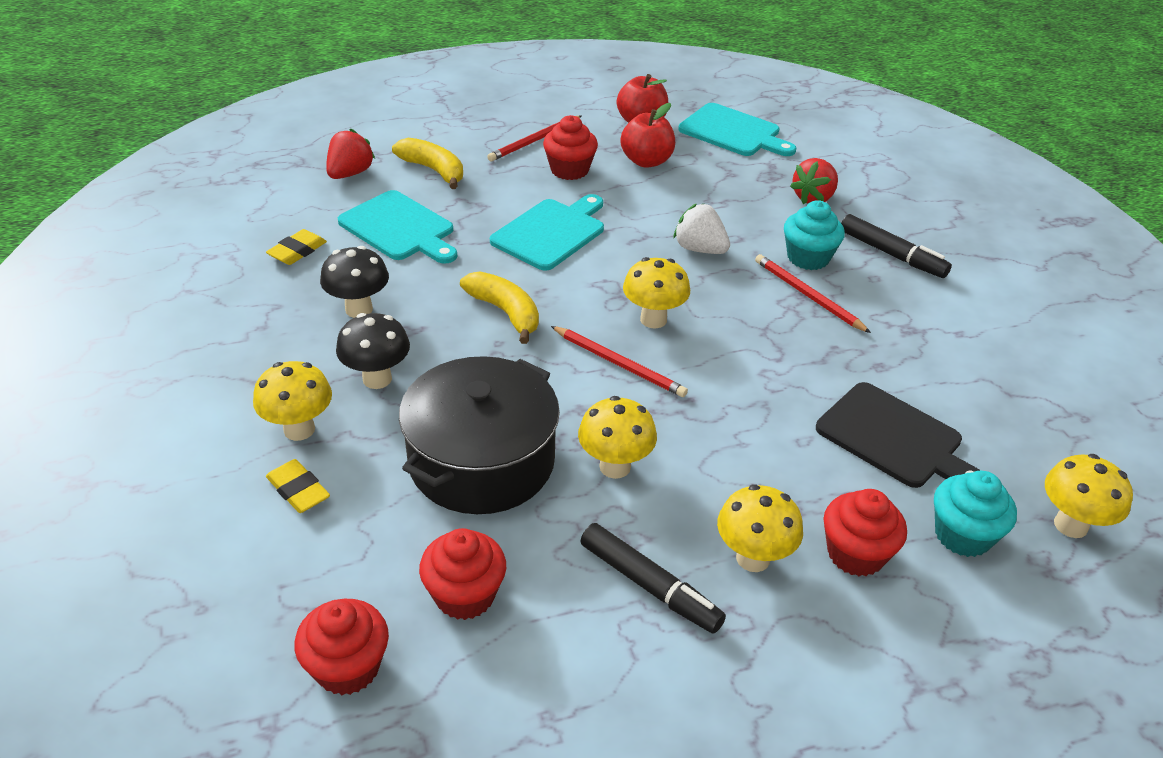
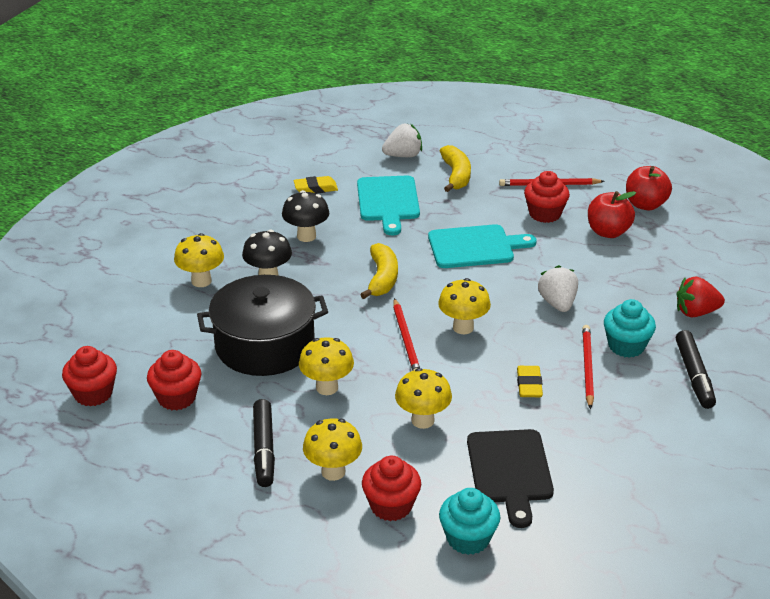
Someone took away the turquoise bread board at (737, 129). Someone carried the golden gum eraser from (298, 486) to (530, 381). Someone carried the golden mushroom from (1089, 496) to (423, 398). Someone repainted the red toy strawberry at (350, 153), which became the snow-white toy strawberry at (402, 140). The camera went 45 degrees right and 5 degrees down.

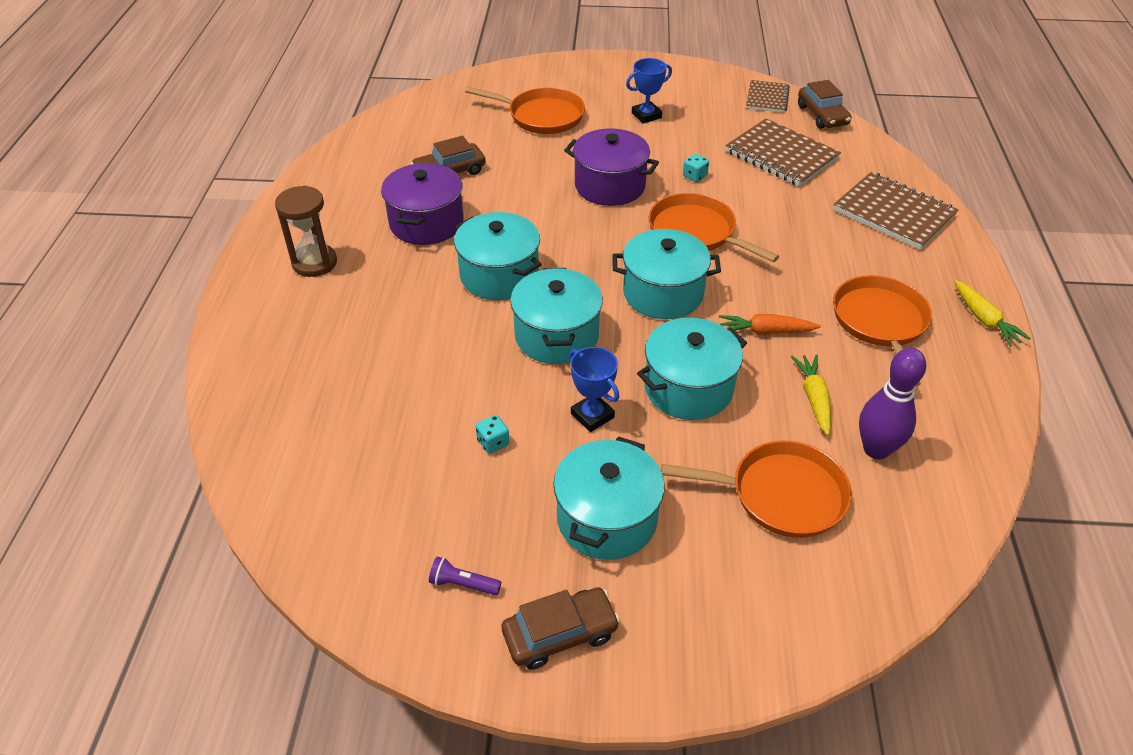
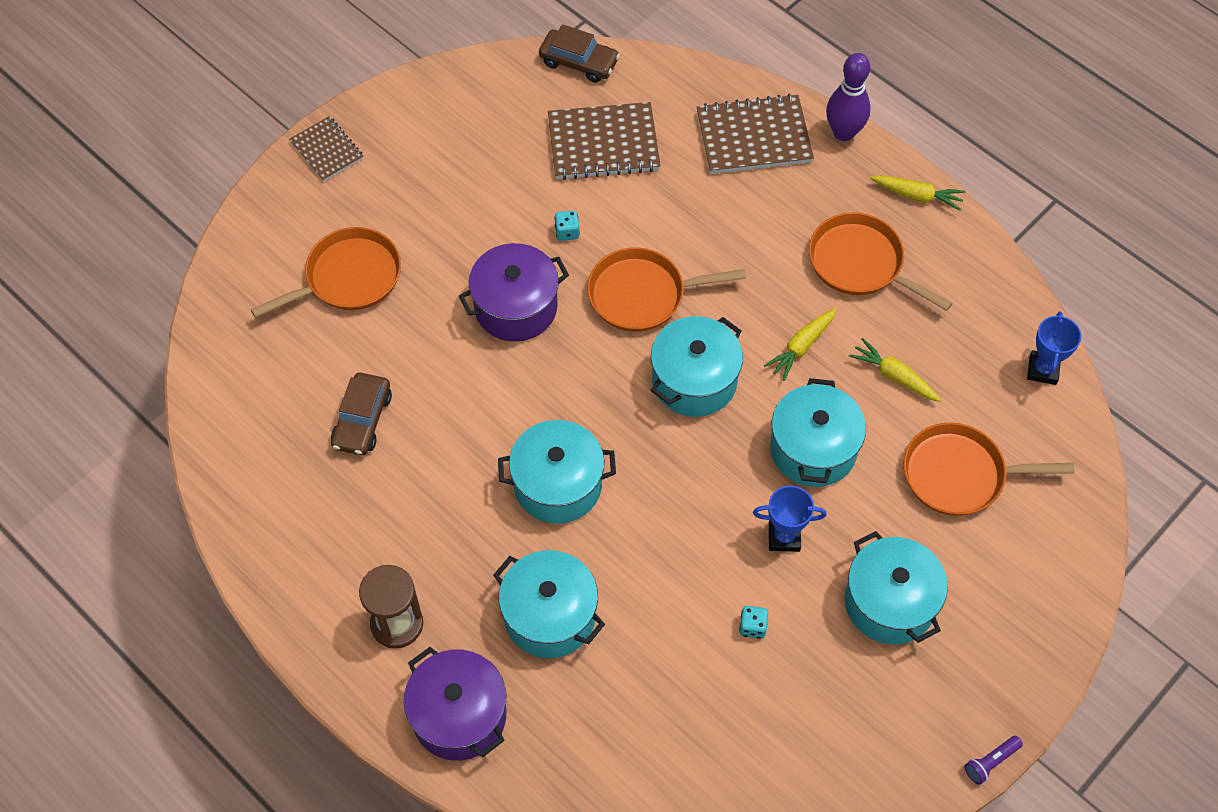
Someone took away the dark brown automobile at (561, 628). Someone carried the purple pot from (422, 204) to (455, 704). Someone carried the purple flashlight from (465, 576) to (994, 760). Someone carried the turquoise pot from (556, 316) to (549, 604). Someone carried the royal blue prize cup from (649, 90) to (1054, 348). Someone carried the dark brown notepad from (768, 96) to (326, 149). Someone carried the purple tenpin from (892, 404) to (848, 97). Someone repainted the orange-coloured carrot at (770, 324), which became the golden carrot at (800, 344). Someone rotated the orange-coloured skillet at (756, 489) by 135 degrees counterclockwise. The camera went 50 degrees left and 15 degrees up.

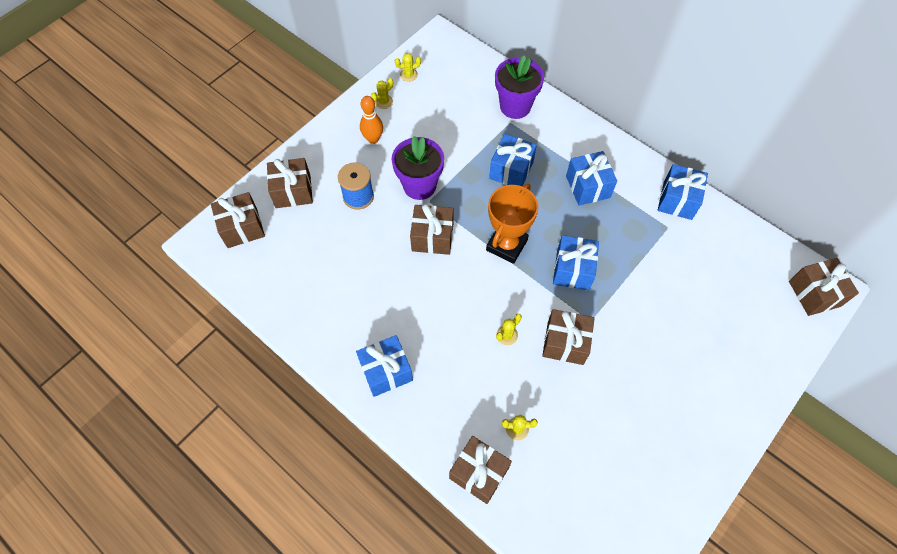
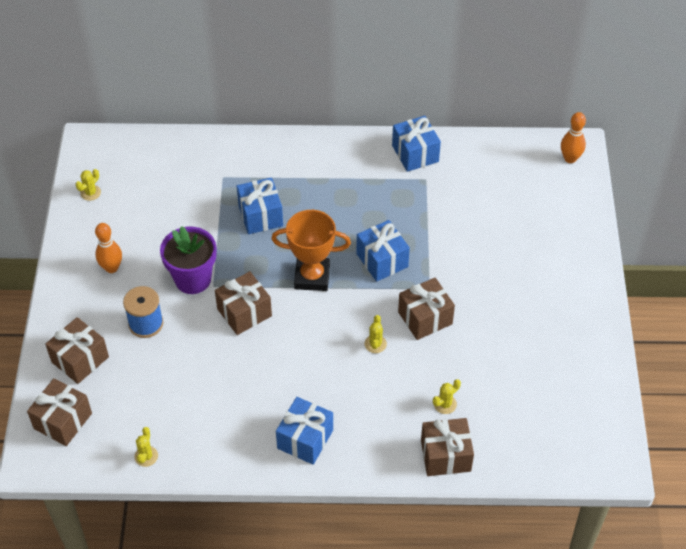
Someone took away the purple potted plant at (519, 87). Someone took away the royal blue wrapped gift at (591, 178). Someone carried the golden cactus from (382, 93) to (146, 447). Someone swapped the dark brown wrapped gift at (824, 287) for the orange-coloured tenpin at (573, 137). Someone rotated the orange-coloured prize cup at (512, 224) by 75 degrees counterclockwise. The camera went 40 degrees left and 10 degrees down.

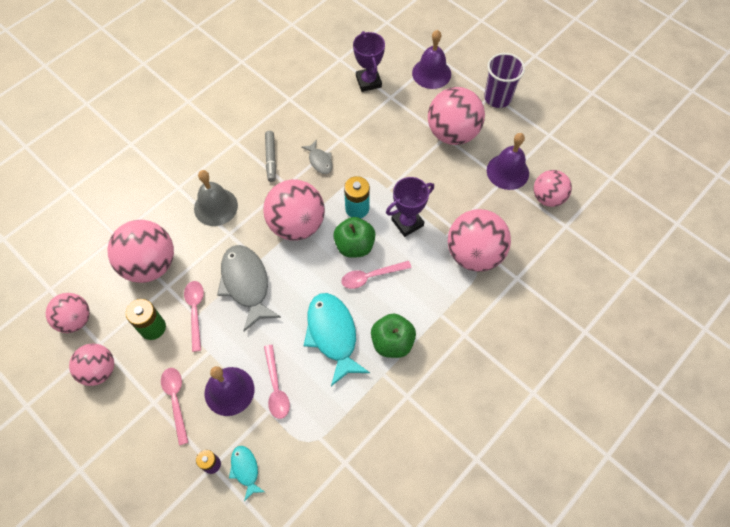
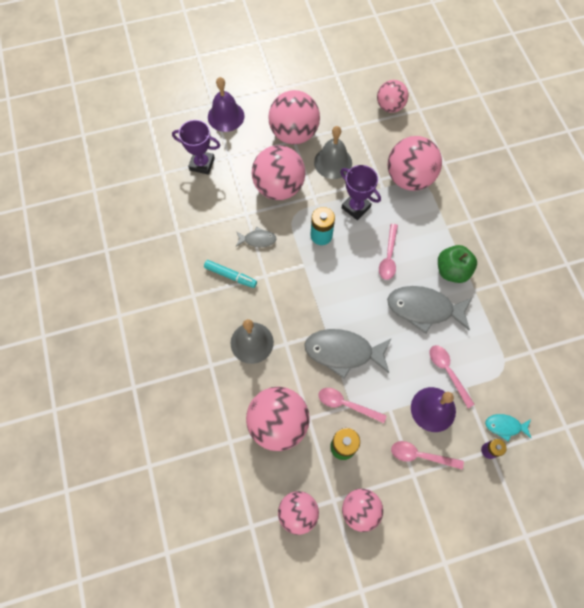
Someone took away the green apple fruit at (354, 237). Someone took away the purple tumbler at (504, 80). Someone took away the purple hand bell at (508, 161). Someone put down the gray hand bell at (333, 152). Someone carried the rose-pink play ball from (294, 210) to (278, 172). Someone repainted the gray marker at (270, 156), which became the turquoise marker at (230, 274). Someone repainted the turquoise toy fish at (337, 339), which became the gray toy fish at (429, 310). Someone rotated the rose-pink teaspoon at (277, 382) by 135 degrees counterclockwise. Someone rotated the purple prize cup at (410, 207) by 45 degrees counterclockwise. The camera went 60 degrees left and 5 degrees up.

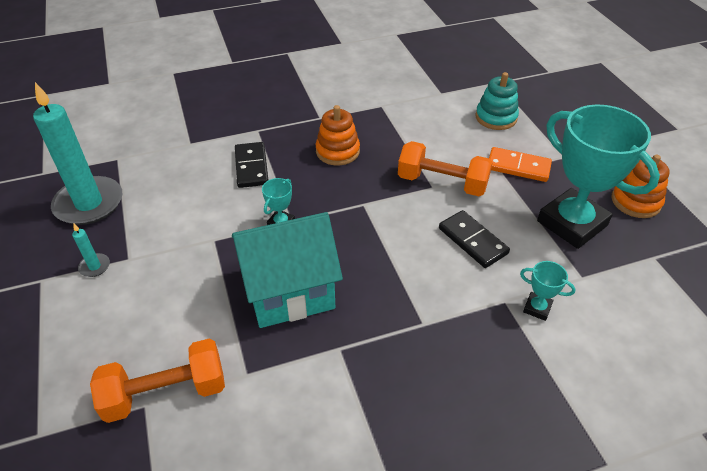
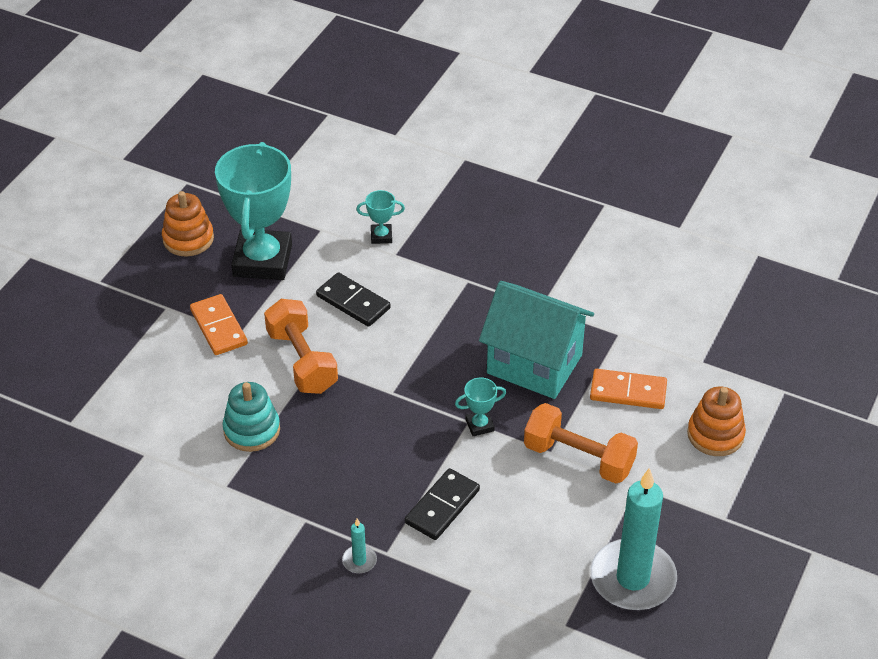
Someone put down the orange-coloured domino at (628, 389). Someone carried the turquoise wax candle from (91, 250) to (359, 546). Someone carried the orange-coloured free weight from (157, 381) to (581, 443). Someone carried the orange-coloured ring stacker from (338, 135) to (716, 421). Someone carried the turquoise ring stacker from (497, 101) to (251, 417). Someone rotated the black domino at (474, 239) by 60 degrees counterclockwise. Someone rotated the turquoise prize cup at (548, 291) by 75 degrees counterclockwise. The camera went 135 degrees left and 0 degrees up.

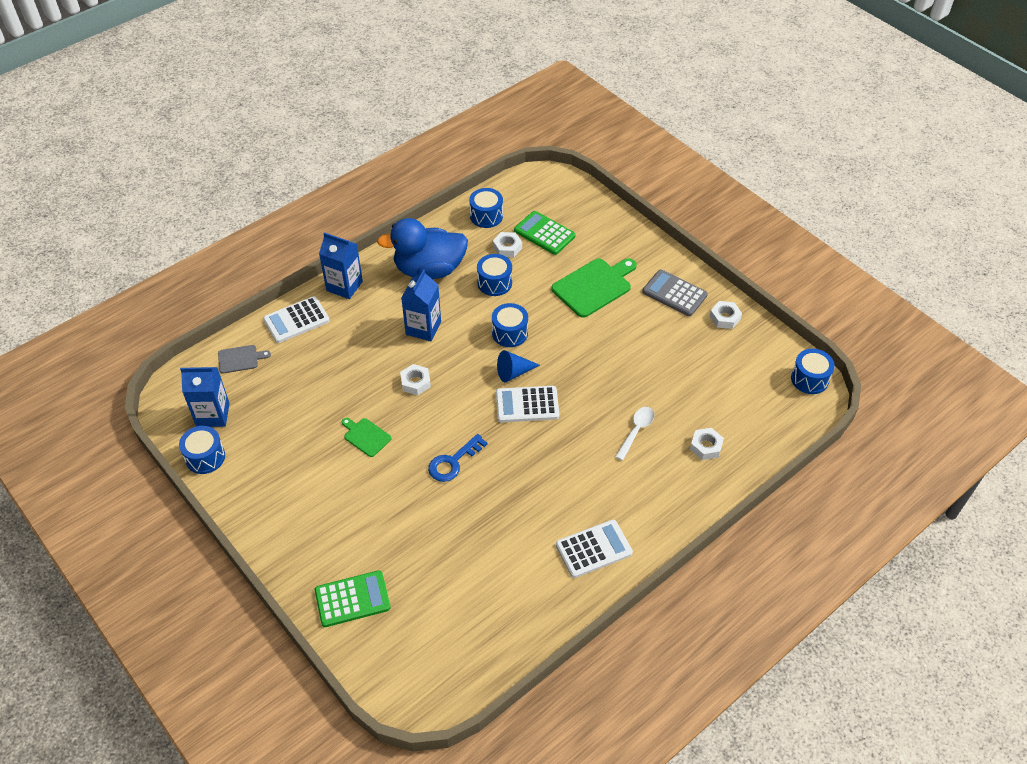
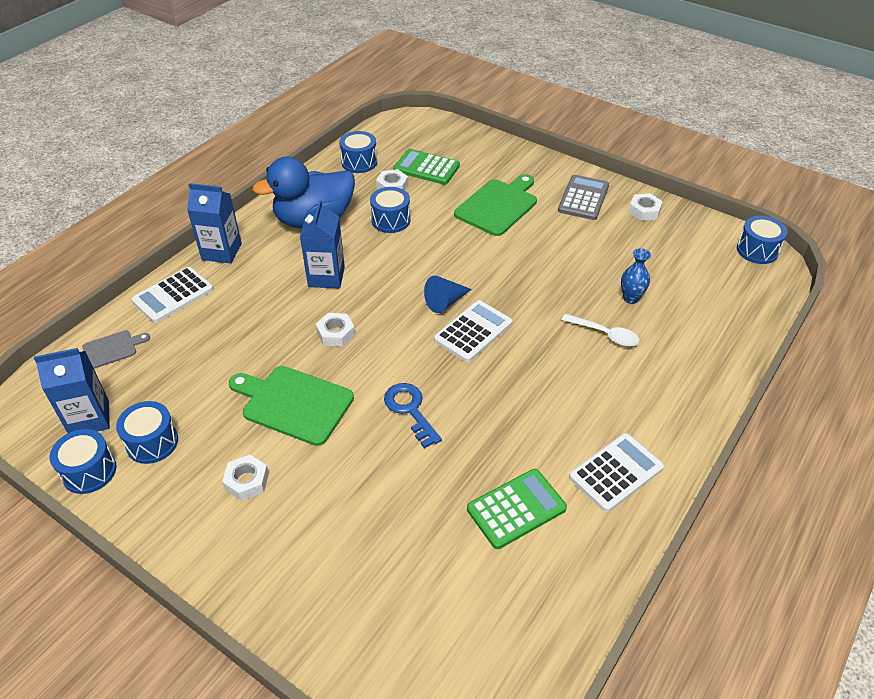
Someone put down the royal blue vase at (636, 276). Someone carried the green calculator from (353, 598) to (517, 509). Someone carried the royal blue snare drum from (510, 325) to (147, 432). Someone carried the snow-white hex nut from (707, 444) to (245, 478). Someone rotated the royal blue latchkey at (458, 458) by 120 degrees clockwise. Someone rotated the snow-white calculator at (527, 404) by 150 degrees clockwise. Someone rotated the snow-white teaspoon at (635, 434) by 105 degrees clockwise. Someone rotated the gray calculator at (675, 293) by 90 degrees clockwise. Someone scaled the green bread board at (367, 437) by 1.86. The camera went 15 degrees left and 5 degrees down.

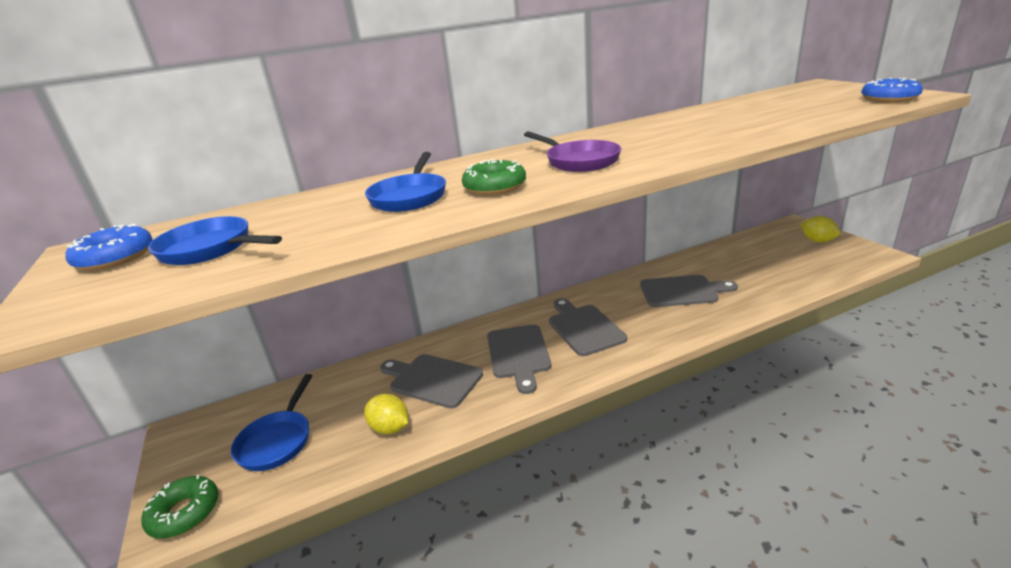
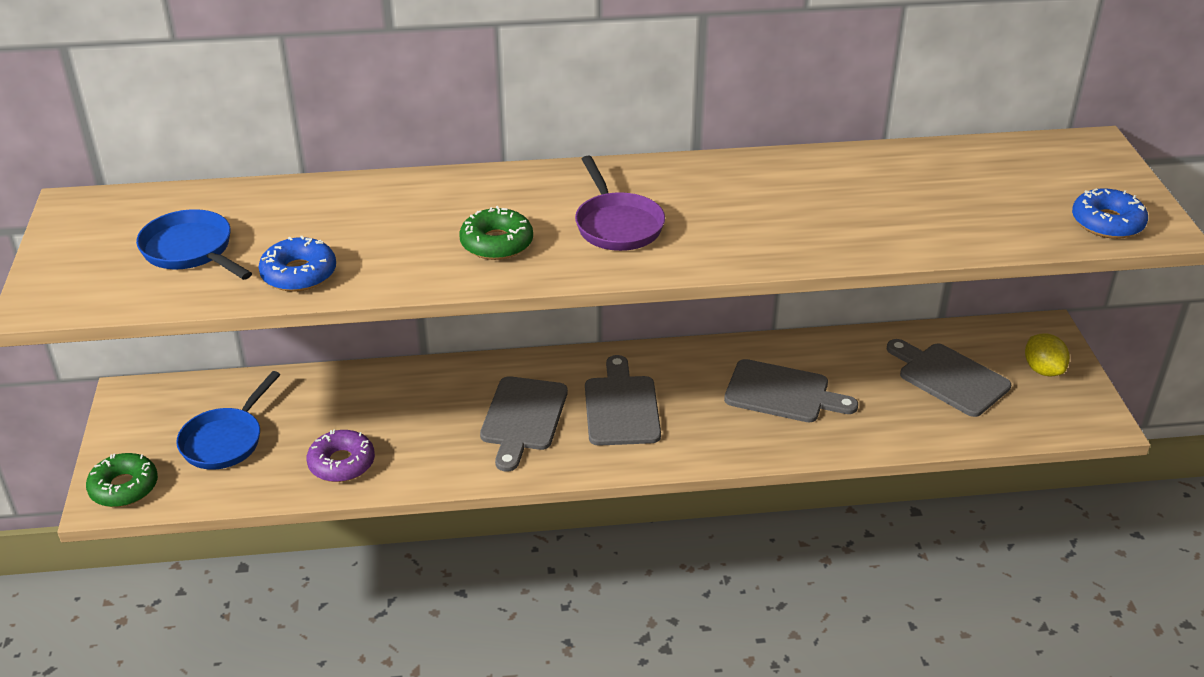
Someone took away the royal blue skillet at (405, 182). Someone carried the royal blue doughnut from (109, 247) to (297, 264). Someone carried the gray bread board from (431, 381) to (949, 378). Someone swapped the golden lemon at (386, 414) for the purple doughnut at (341, 455). The camera went 15 degrees right and 10 degrees up.

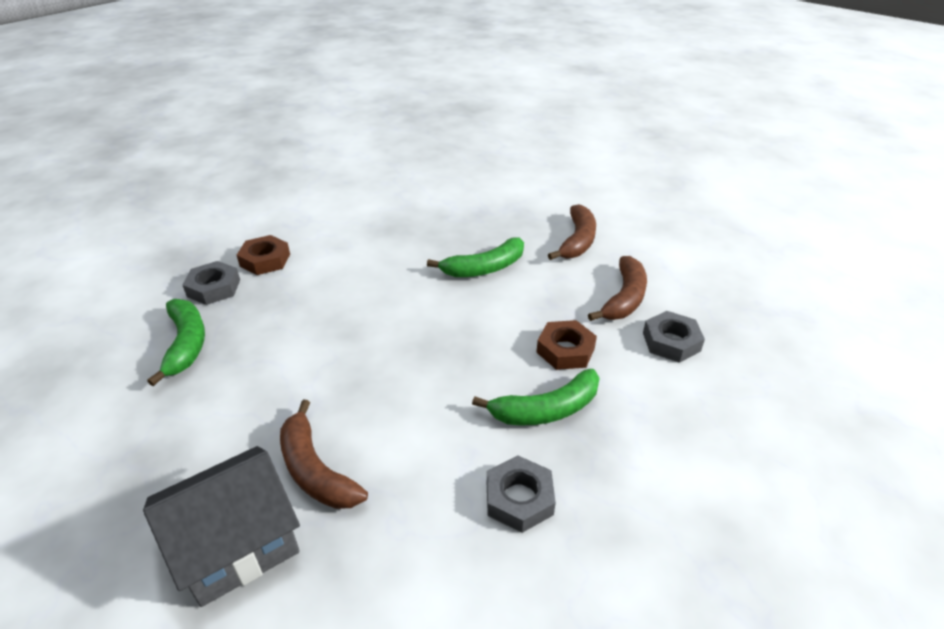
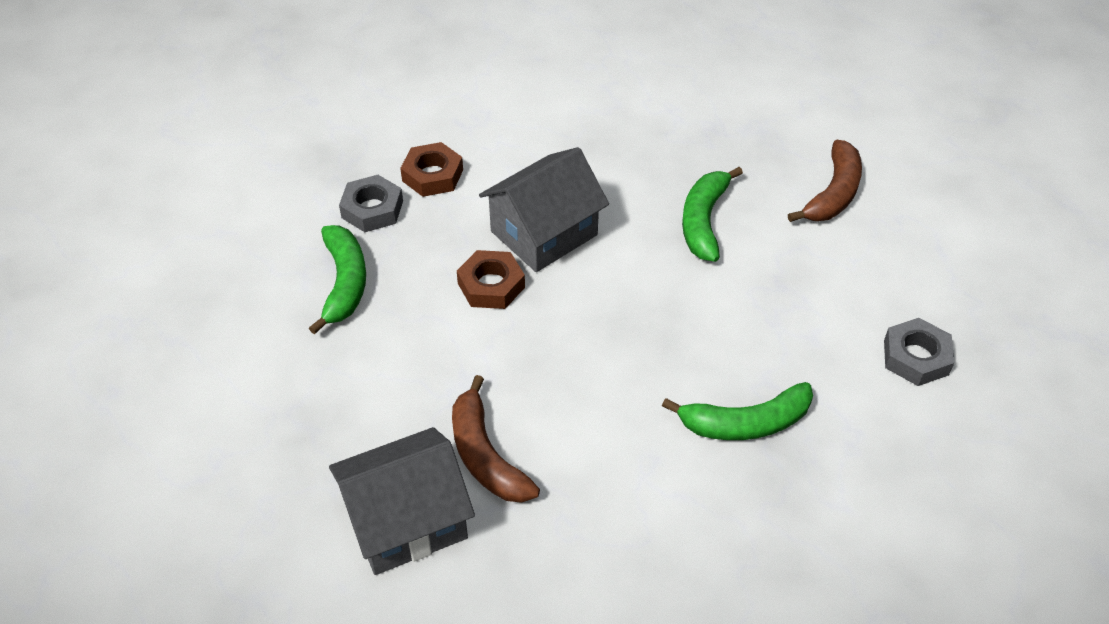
Someone took away the gray hex nut at (521, 494). Someone took away the dark brown banana at (617, 288). Someone put down the gray cottage at (544, 209). Someone carried the dark brown hex nut from (566, 345) to (491, 279). Someone rotated the green banana at (475, 257) by 120 degrees clockwise. The camera went 10 degrees right and 10 degrees up.

